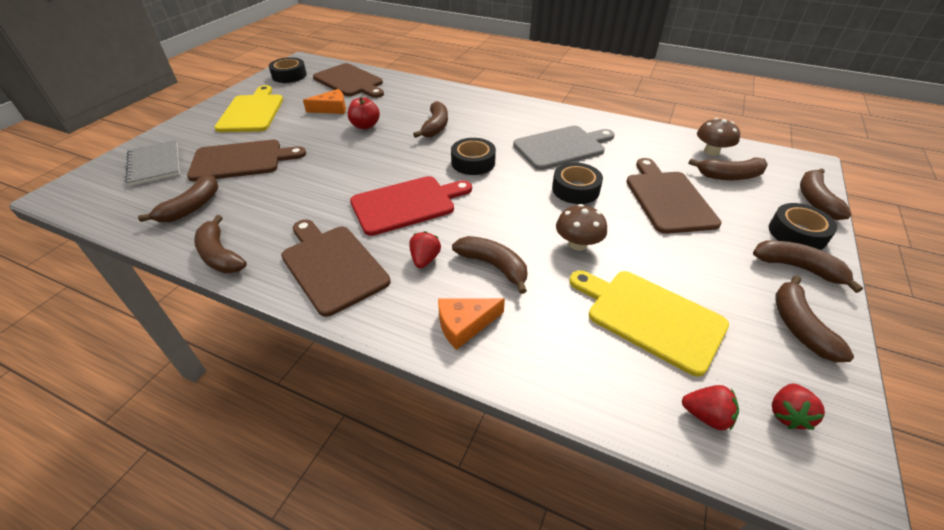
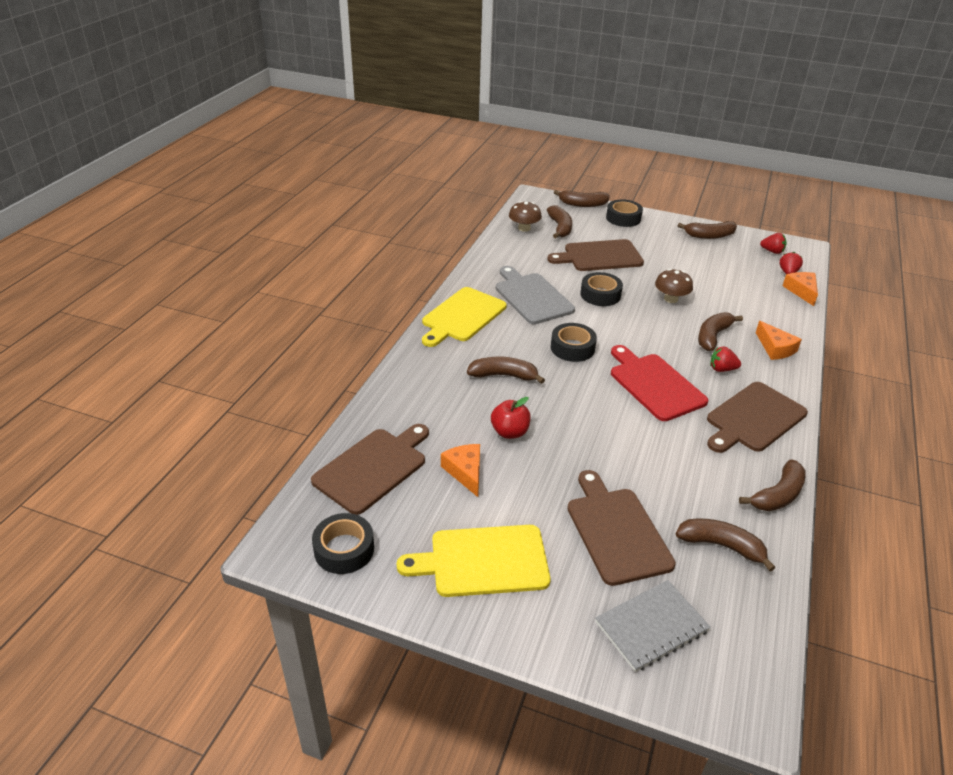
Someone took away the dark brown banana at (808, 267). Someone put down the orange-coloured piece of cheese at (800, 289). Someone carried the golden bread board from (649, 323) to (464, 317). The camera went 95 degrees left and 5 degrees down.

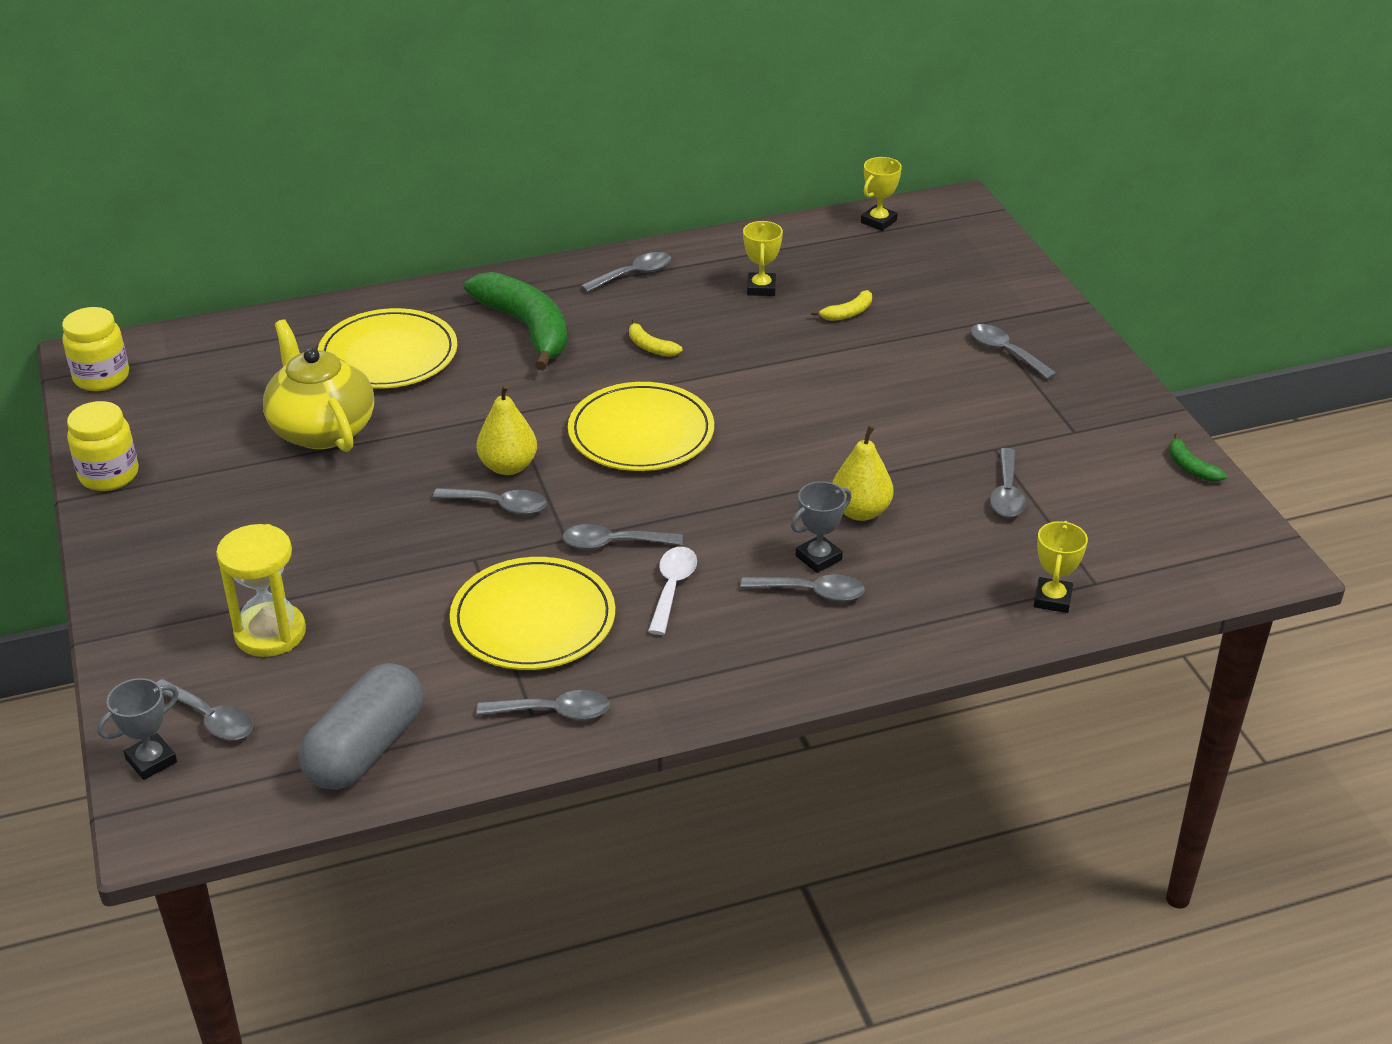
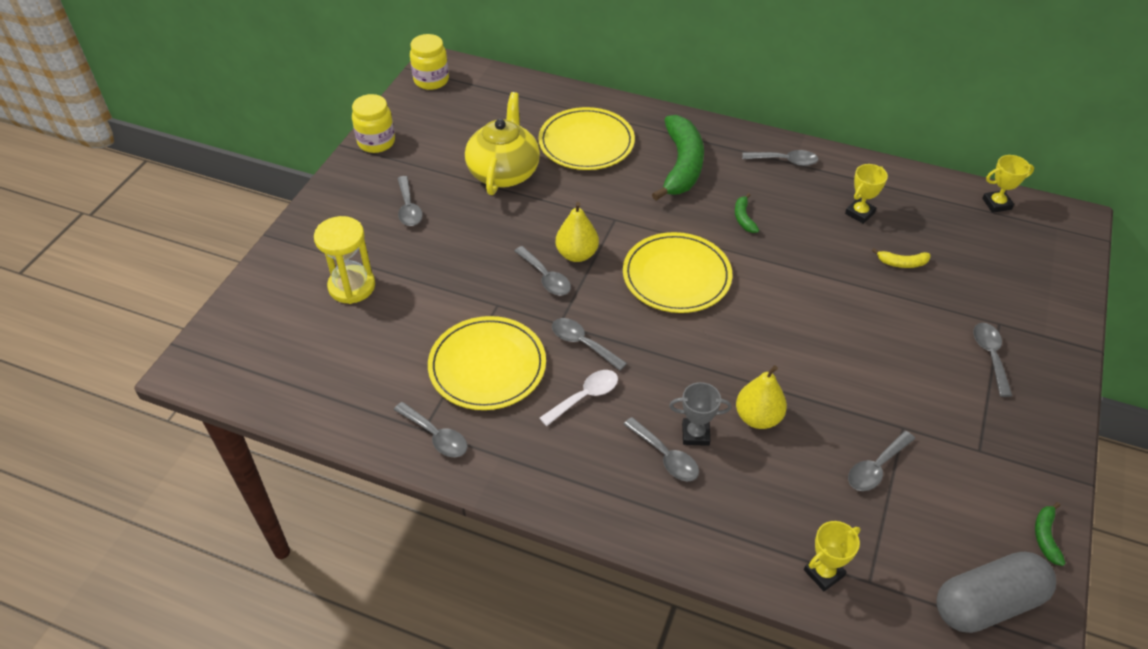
Someone took away the gray prize cup at (138, 729). Someone carried the gray teaspoon from (204, 709) to (410, 201). Someone carried the gray pill from (361, 726) to (996, 592). Someone repainted the golden banana at (655, 338), which became the green banana at (747, 213). The camera went 40 degrees right and 10 degrees up.

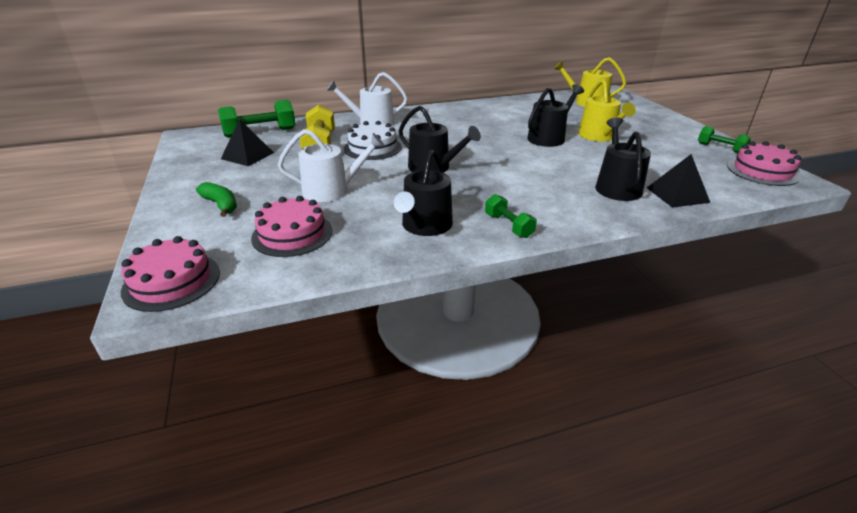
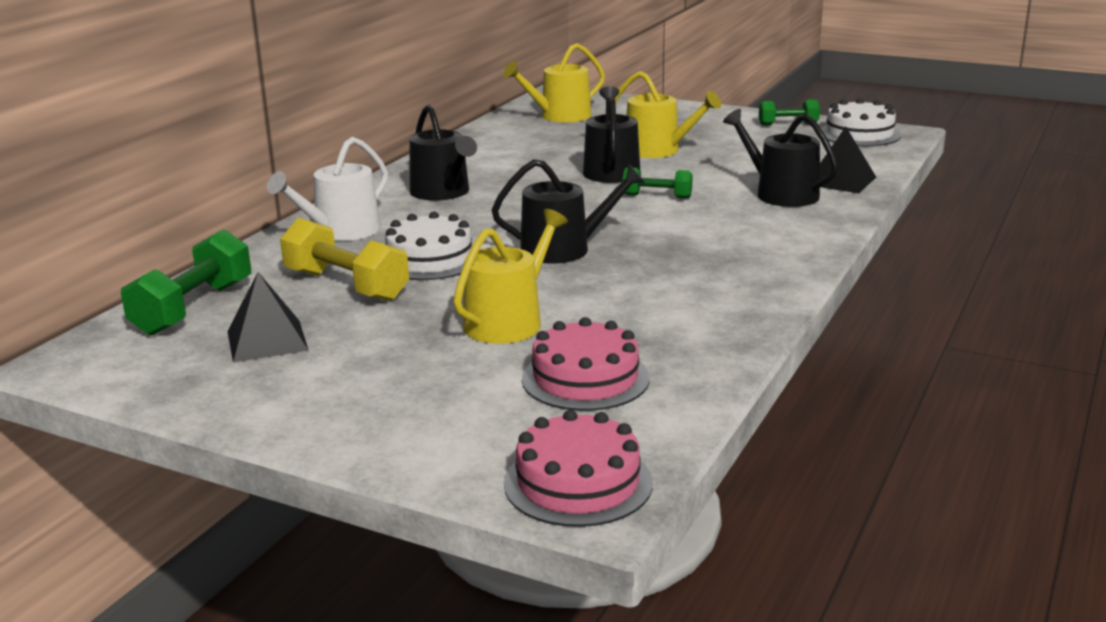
Someone took away the green banana at (216, 199). Someone carried the black watering can from (423, 193) to (443, 152). Someone carried the green free weight from (511, 216) to (657, 183). Someone repainted the snow-white watering can at (331, 165), which became the golden watering can at (510, 276). Someone repainted the rose-pink cake at (764, 163), which became the snow-white cake at (861, 122). The camera went 45 degrees left and 10 degrees down.

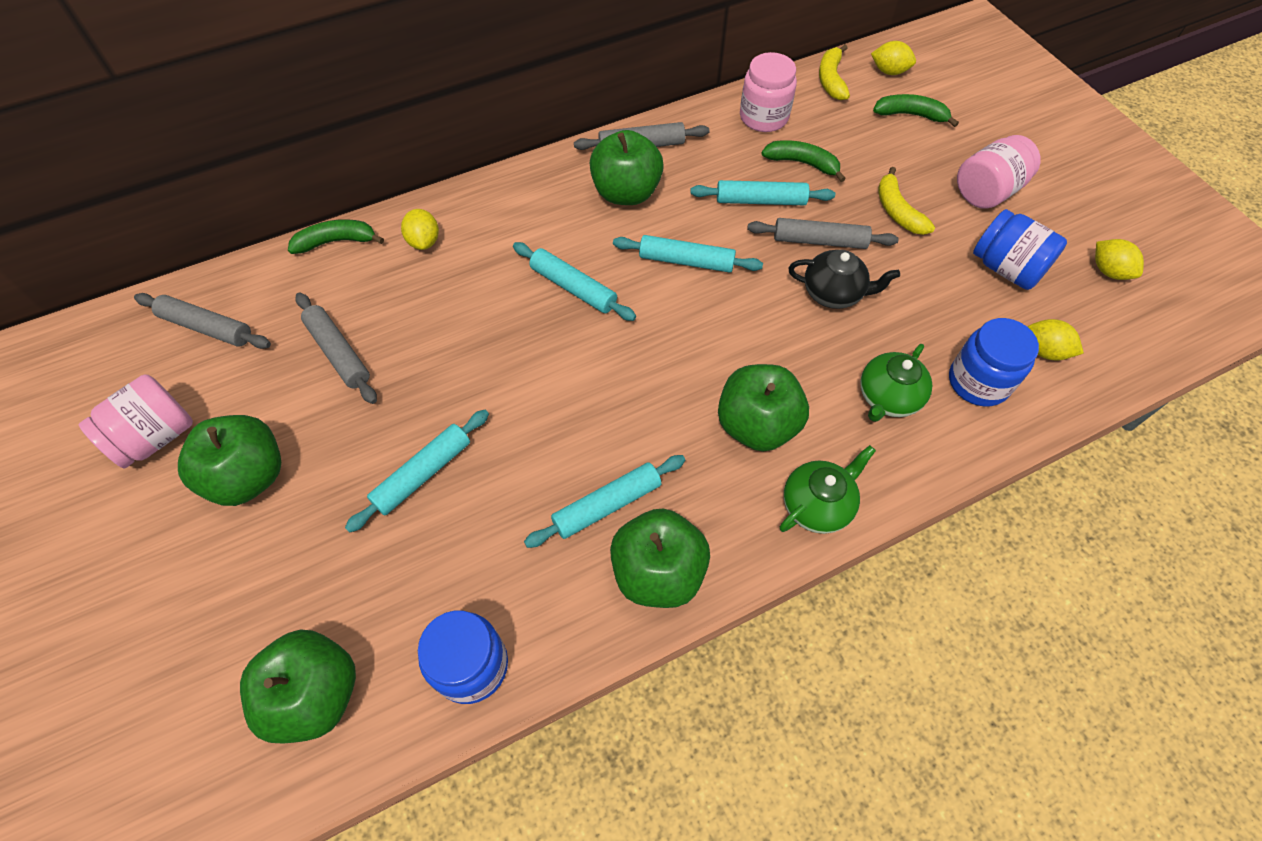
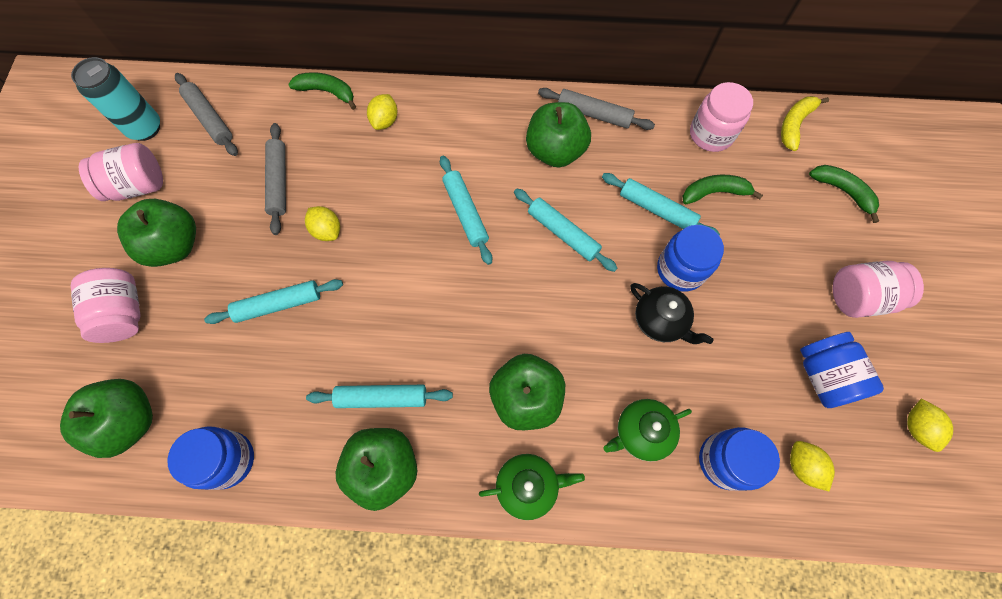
Someone took away the golden banana at (906, 201). Someone put down the turquoise soda can at (115, 99). Someone put down the rose-pink jar at (106, 305). Someone carried the golden lemon from (893, 58) to (322, 223). Someone swapped the gray pastry roller at (823, 233) for the royal blue jar at (690, 258). Someone rotated the green banana at (804, 161) by 60 degrees counterclockwise. The camera went 30 degrees right and 10 degrees up.

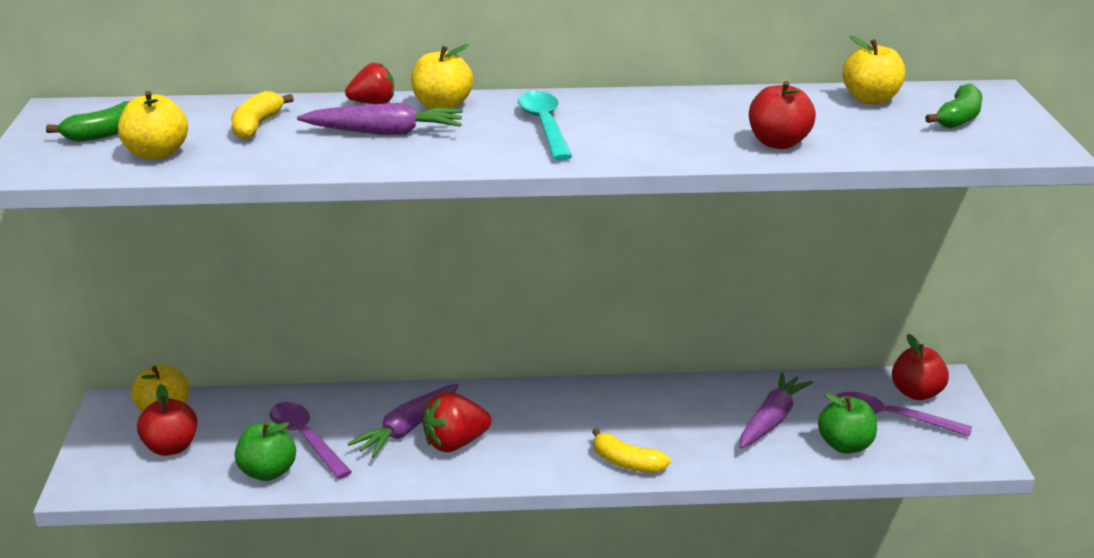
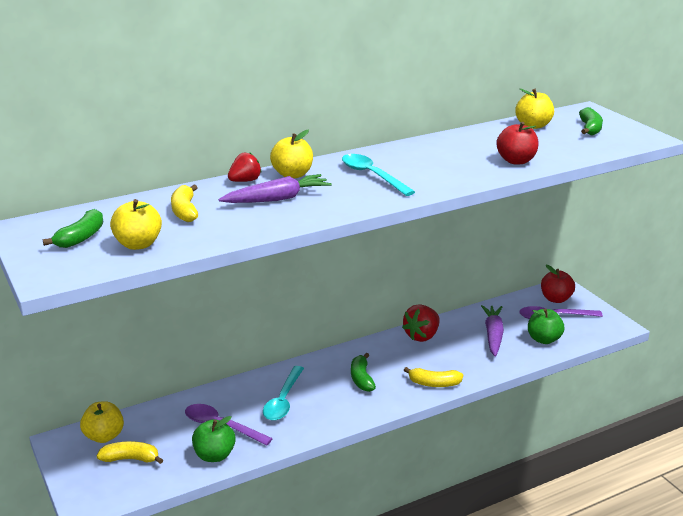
Someone put down the green banana at (363, 372). Someone carried the red toy strawberry from (457, 422) to (421, 323). Someone swapped the red apple fruit at (167, 420) for the golden banana at (130, 452). Someone swapped the purple carrot at (403, 421) for the turquoise teaspoon at (283, 393). The camera went 25 degrees left and 0 degrees up.

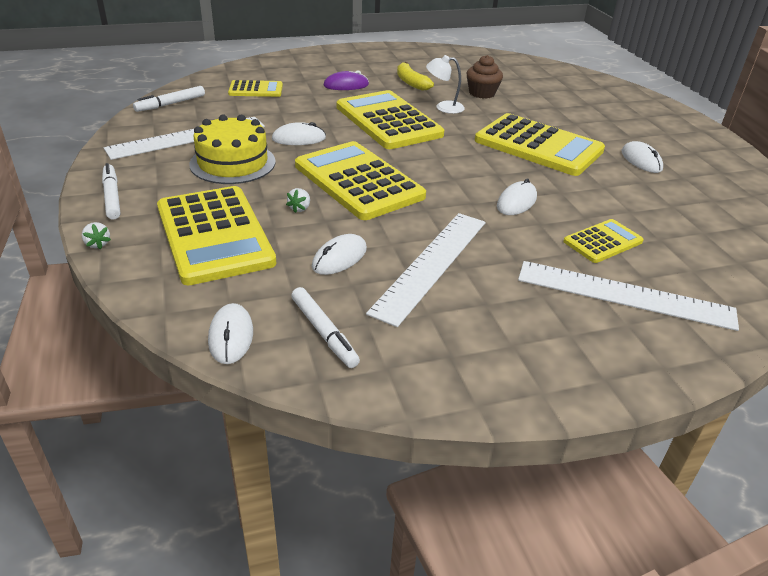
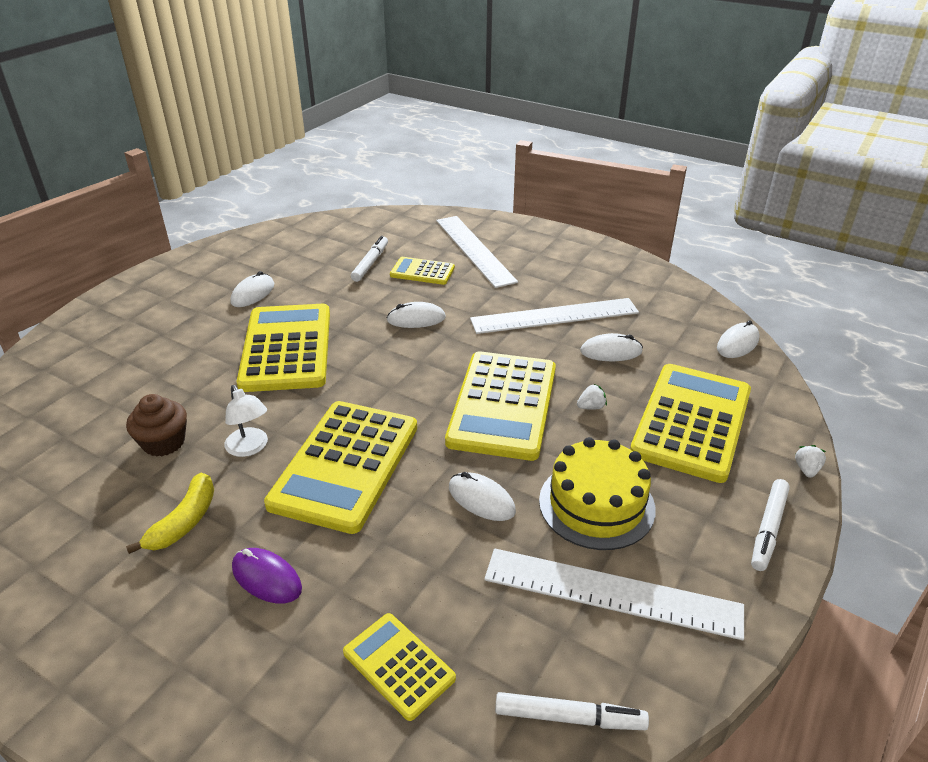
Someone carried the snow-white marker from (325, 327) to (369, 259). The camera went 130 degrees left and 0 degrees up.

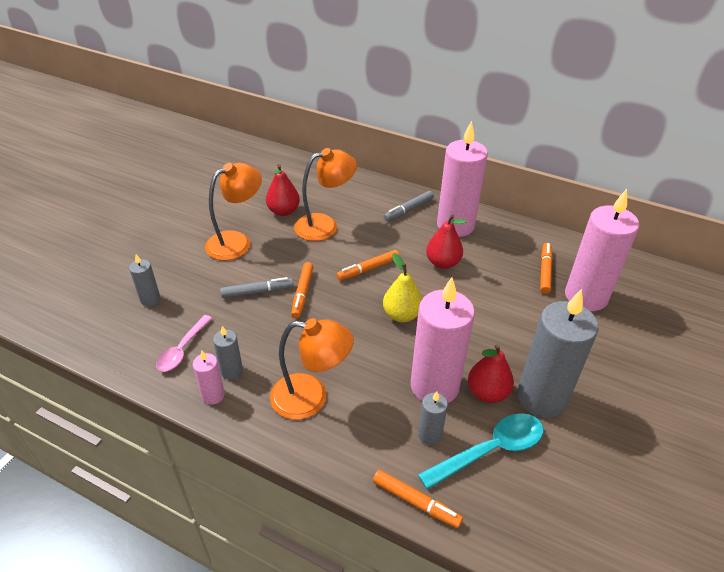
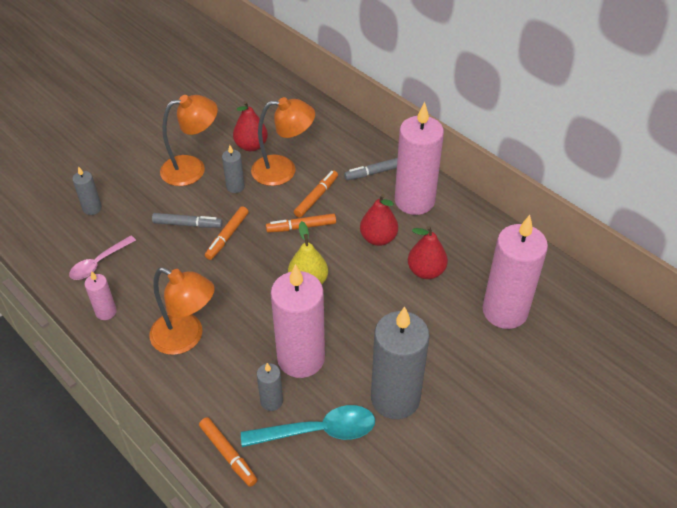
Someone carried the gray wax candle from (228, 353) to (233, 169). Someone carried the red pear from (491, 373) to (428, 252). Someone carried the orange-coloured marker from (546, 268) to (316, 194). The camera went 20 degrees right and 5 degrees up.

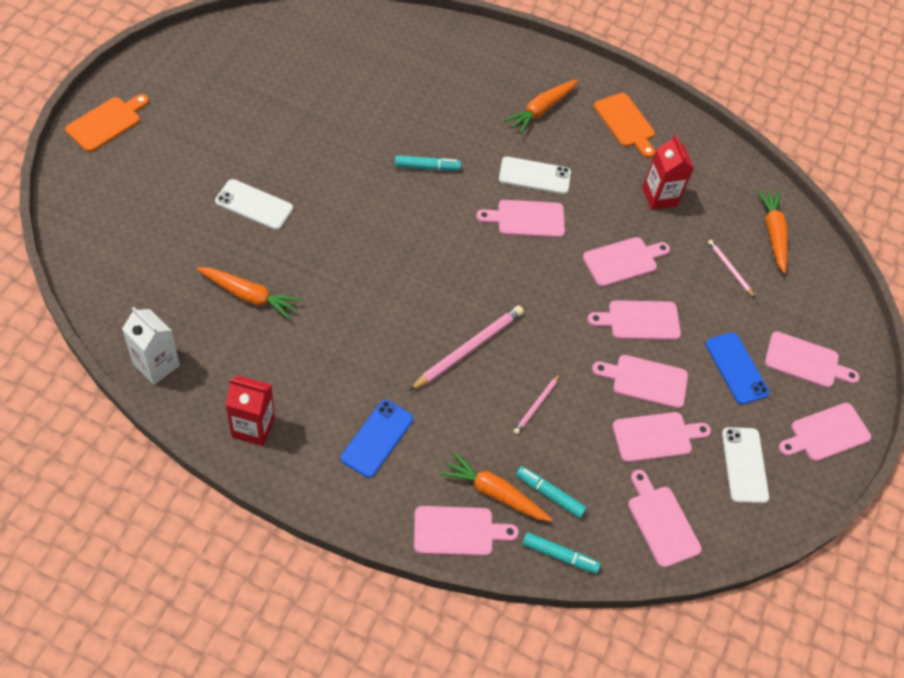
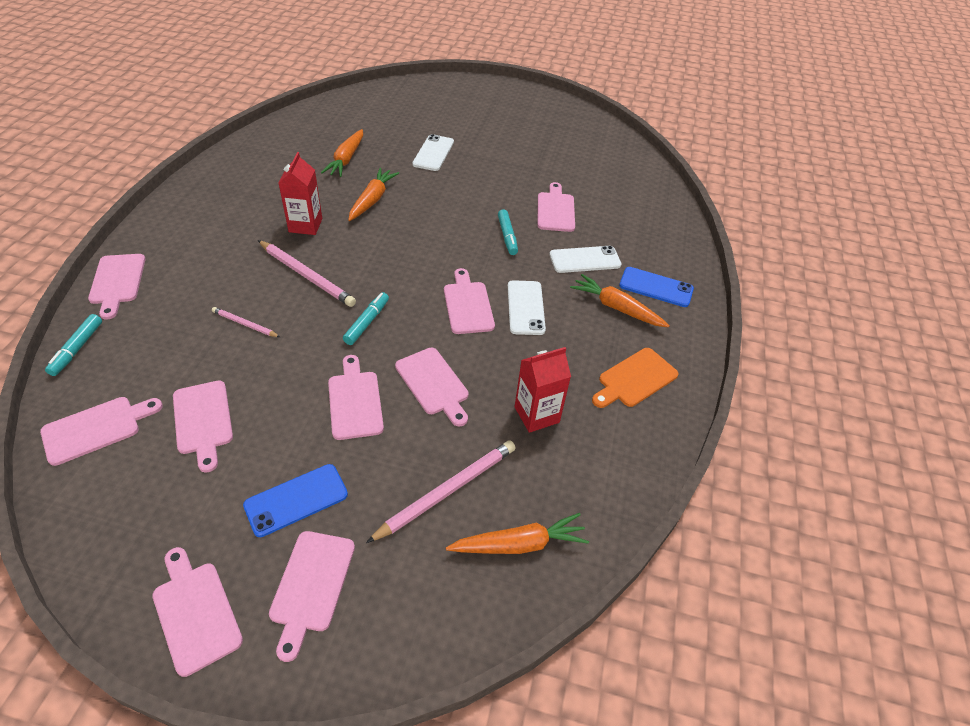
Someone took away the orange-coloured bread board at (107, 123). Someone took away the snow-white carton at (151, 346). Someone carried the red carton from (250, 410) to (300, 193). Someone carried the royal blue phone from (377, 439) to (656, 287). Someone carried the orange-coloured carrot from (496, 486) to (373, 194). Someone carried the turquoise marker from (551, 492) to (366, 318). Someone carried the rose-pink bread board from (640, 382) to (556, 207). Someone carried the snow-white phone from (745, 465) to (586, 259). Someone scaled the rose-pink pencil at (731, 269) by 1.84. The camera went 85 degrees right and 10 degrees down.

